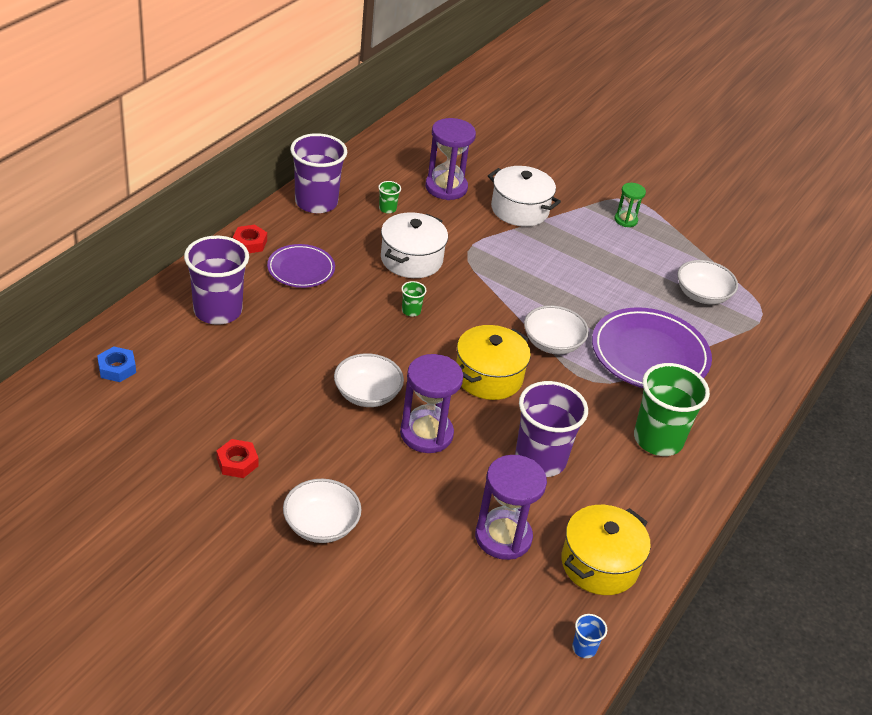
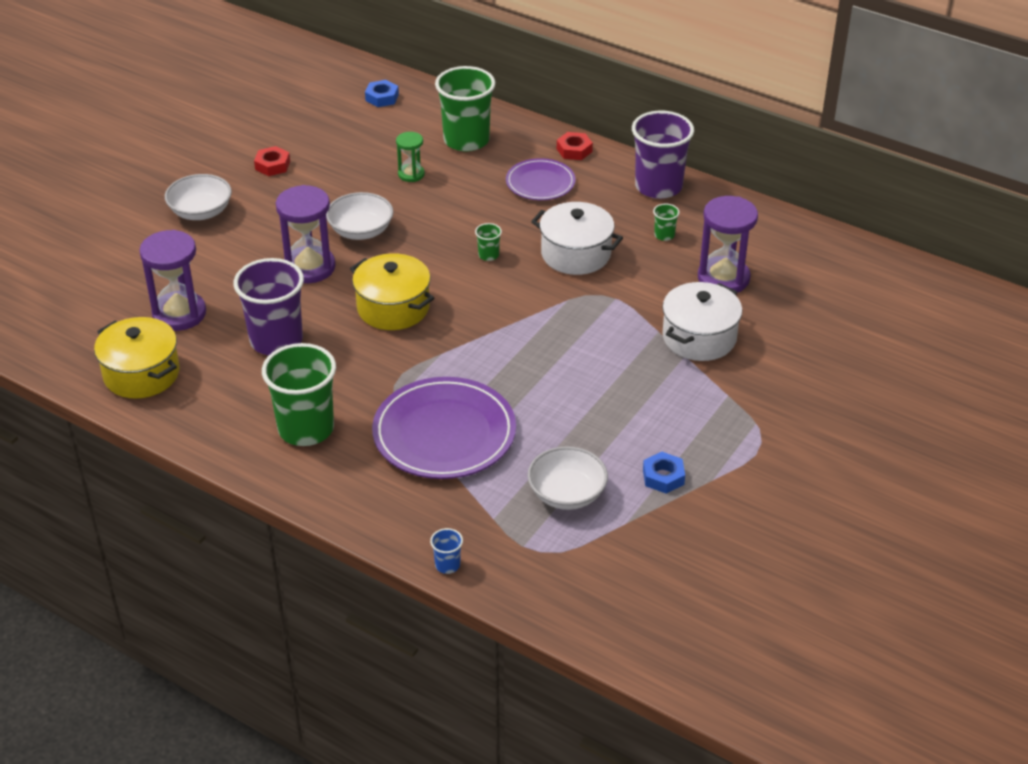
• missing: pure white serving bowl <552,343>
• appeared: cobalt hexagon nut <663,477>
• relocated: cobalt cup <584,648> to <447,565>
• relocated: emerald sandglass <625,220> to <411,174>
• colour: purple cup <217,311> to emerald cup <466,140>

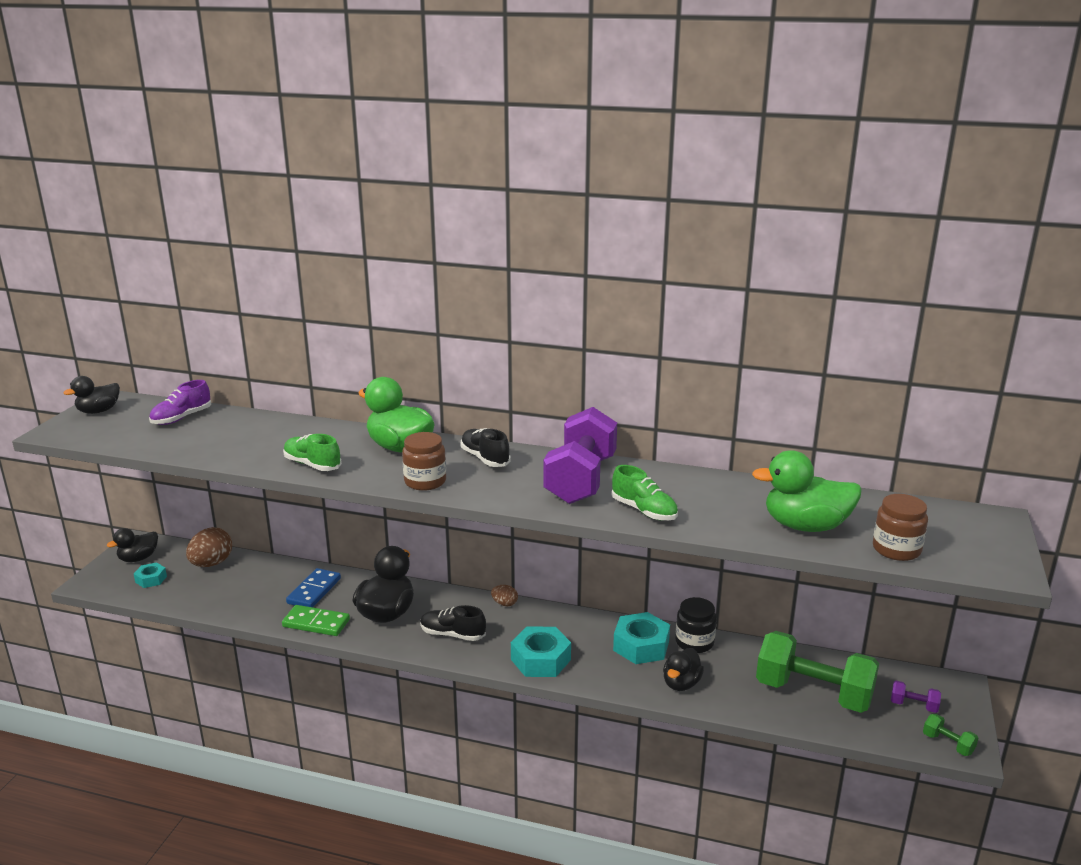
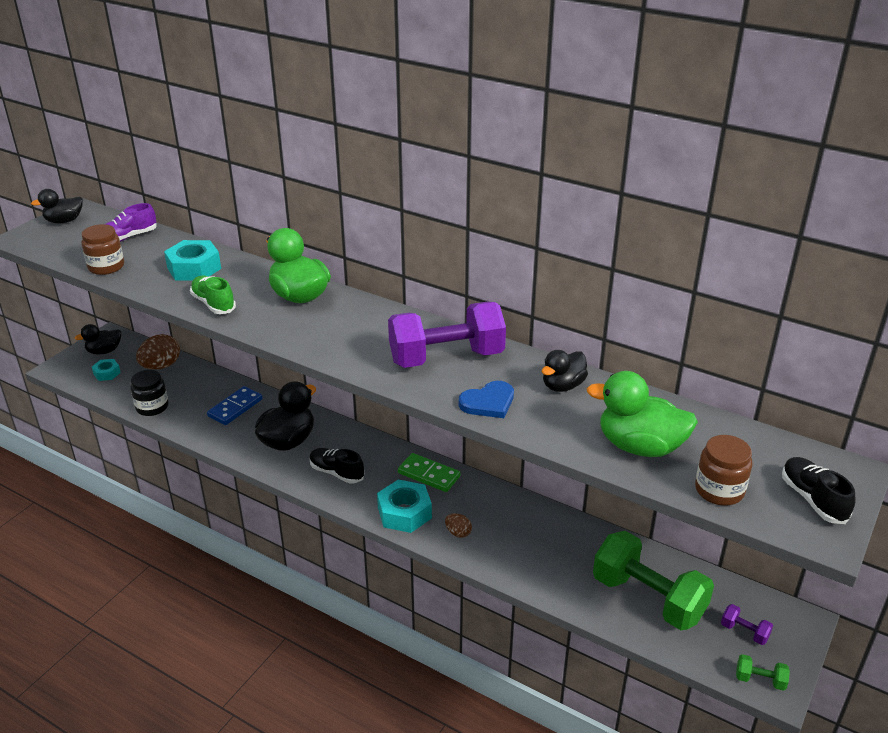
• relocated: emerald domino <316,623> to <428,475>
• relocated: dark brown jar <425,481> to <106,267>
• relocated: black lace-up shoe <485,458> to <813,499>
• relocated: dark brown egg <504,604> to <458,533>
• relocated: aqua hexagon nut <641,646> to <194,268>
• relocated: black rubber duck <681,684> to <563,386>
• relocated: black jar <694,642> to <152,407>
• exchanged: emerald lace-up shoe <644,511> to cobalt heart <488,402>
• spun: purple hand weight <580,480> = <446,357> 45 degrees clockwise
• spun: emerald hand weight <948,744> = <760,680> 45 degrees counterclockwise

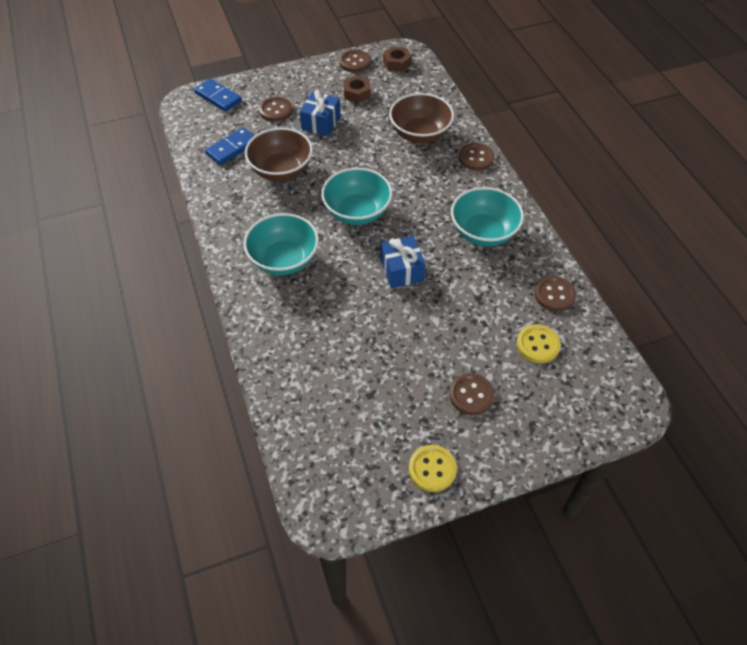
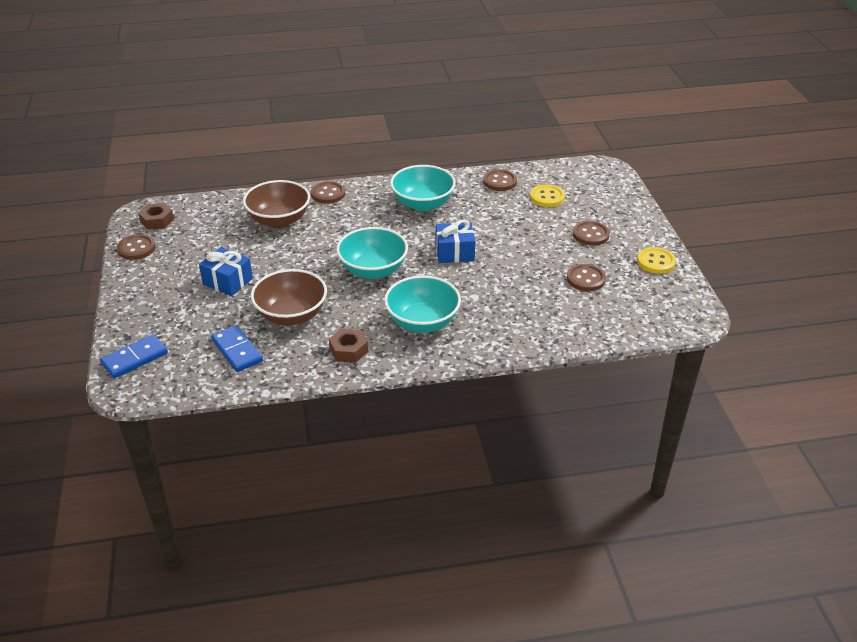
• relocated: dark brown sewing button <275,110> to <586,279>
• relocated: dark brown hexagon nut <357,93> to <348,350>

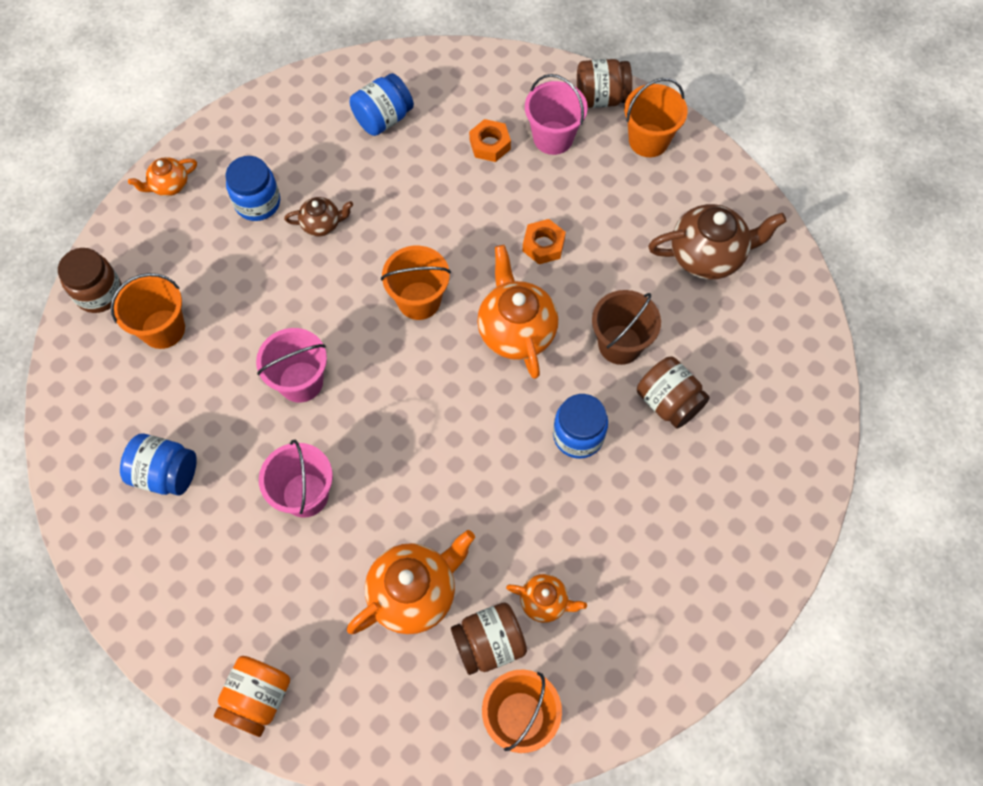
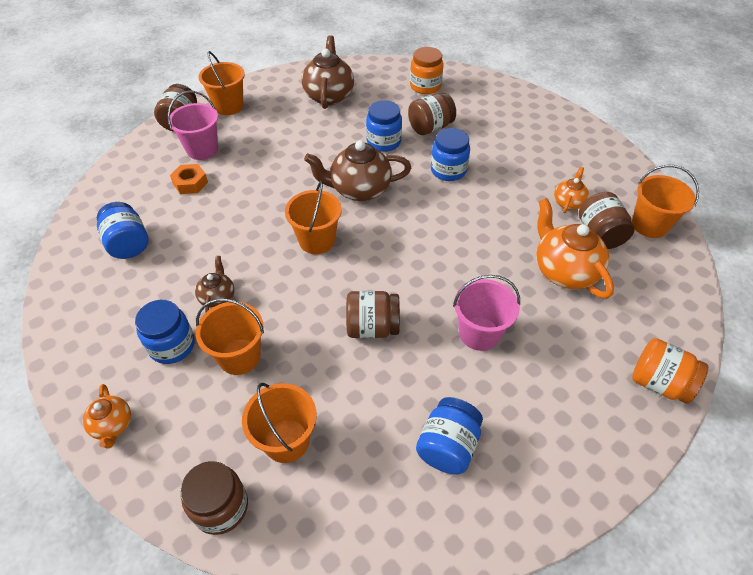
• missing: bright orange hexagon nut <543,245>
• appeared: bright orange bucket <239,356>
• appeared: bright orange jar <425,86>
• exchanged: pink bucket <301,382> to dark brown jar <372,327>
• exchanged: dark brown bucket <620,344> to cobalt jar <383,142>
• colour: bright orange china teapot <516,330> to dark brown china teapot <359,189>

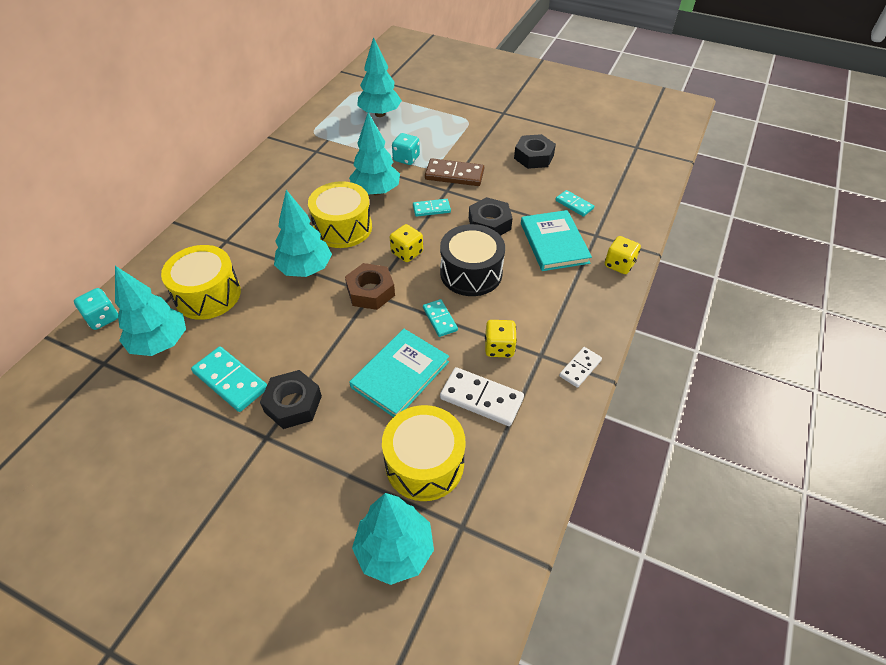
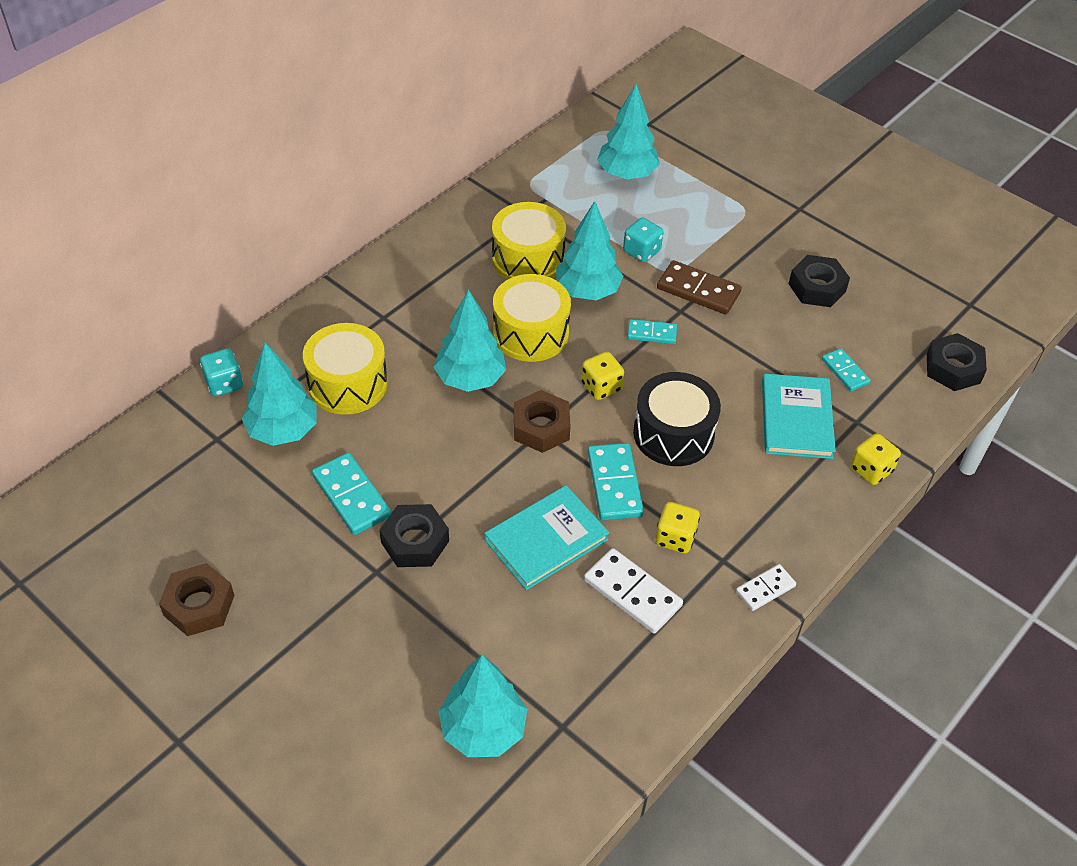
• appeared: dark brown hexagon nut <199,605>
• relocated: golden snare drum <424,463> to <528,258>
• relocated: black hexagon nut <489,223> to <953,368>
• size: aqua domino <440,319> = <615,484> x1.64

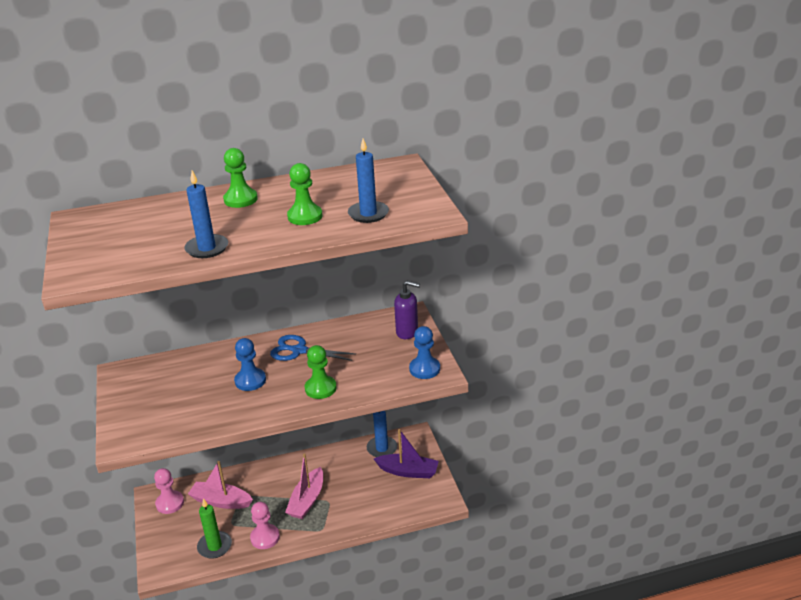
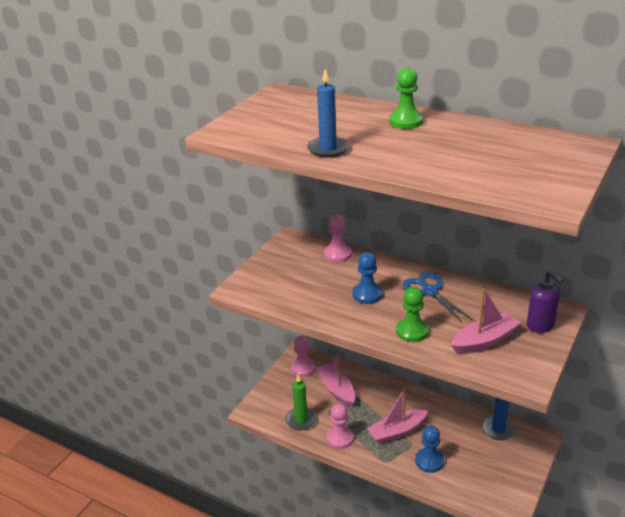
• missing: emerald pawn <305,216>
• missing: cobalt wax candle <368,214>
• missing: purple sailboat <408,471>
• appeared: pink pawn <337,254>
• appeared: pink sailboat <484,340>
• relocated: cobalt pawn <424,369> to <429,461>

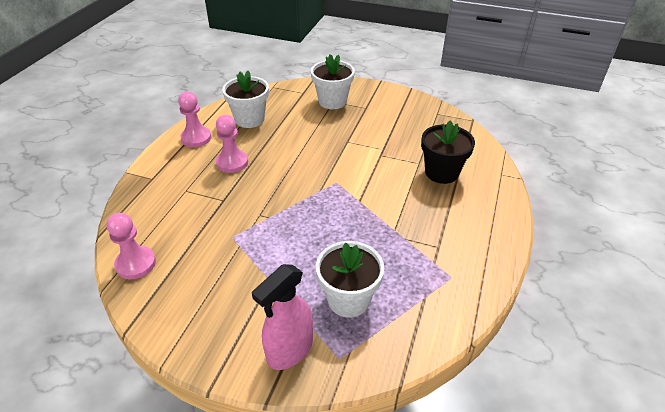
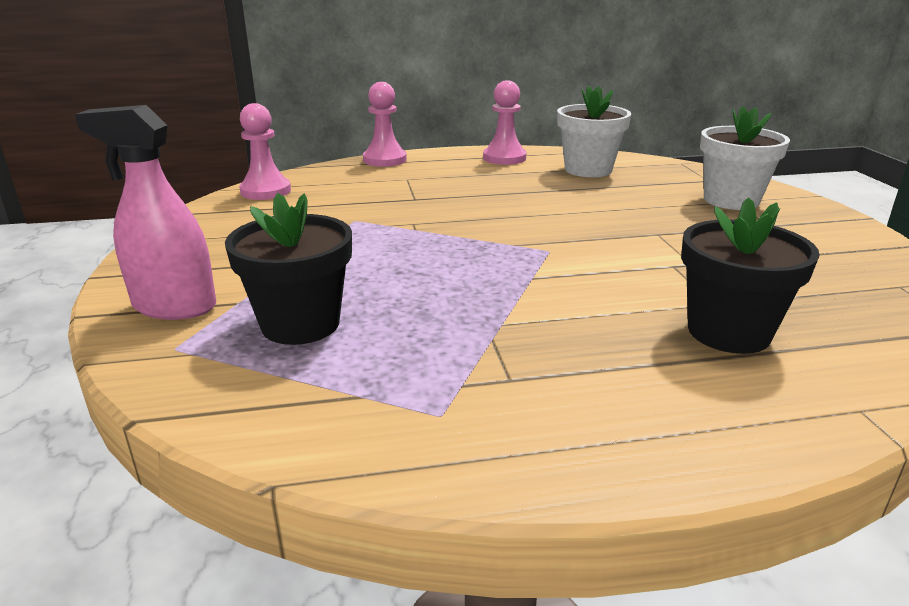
• relocated: pink pawn <232,162> to <385,160>
• colour: pure white flower pot <348,299> to black flower pot <300,324>

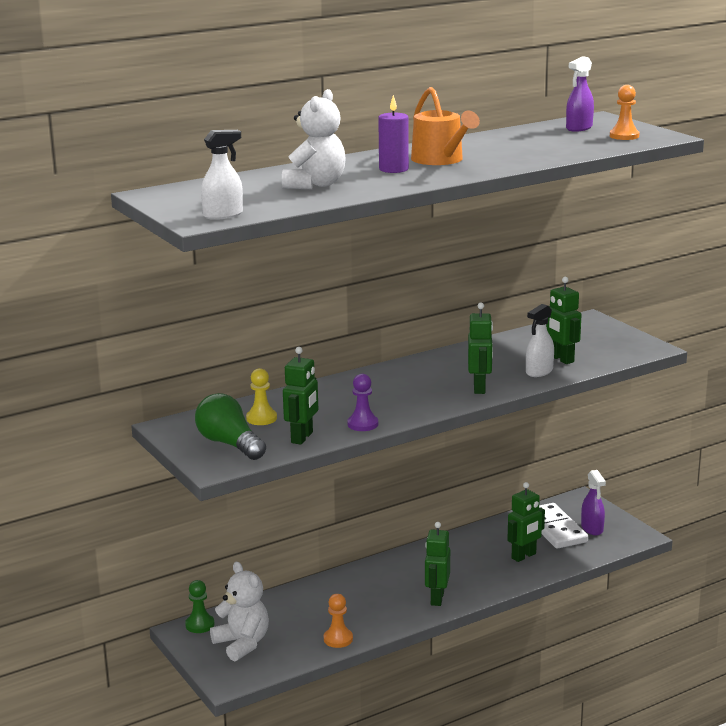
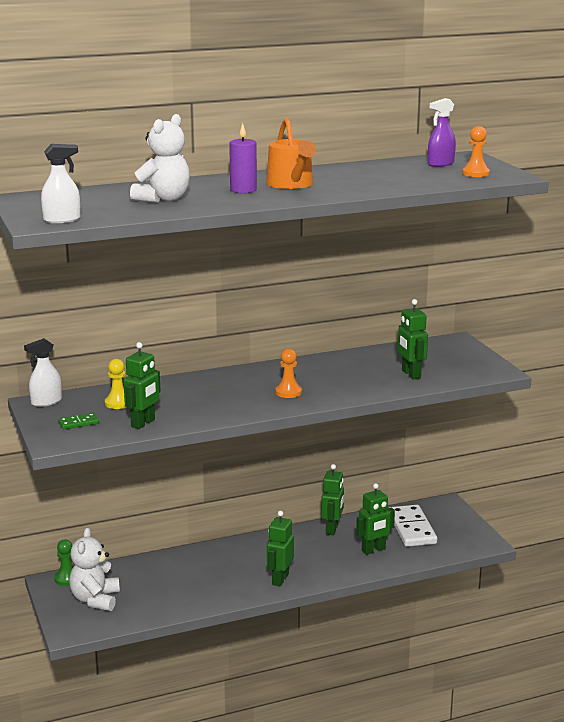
• missing: purple pawn <362,424>
• missing: purple spray cleaner <592,529>
• relocated: bright orange pawn <338,639> to <288,392>
• relocated: emerald robot figure <480,388> to <332,529>
• relocated: pure white spray cleaner <539,372> to <46,402>
• exchanged: emerald light bulb <229,444> to emerald domino <78,423>
• spun: pure white teddy bear <242,644> = <95,599> 150 degrees counterclockwise

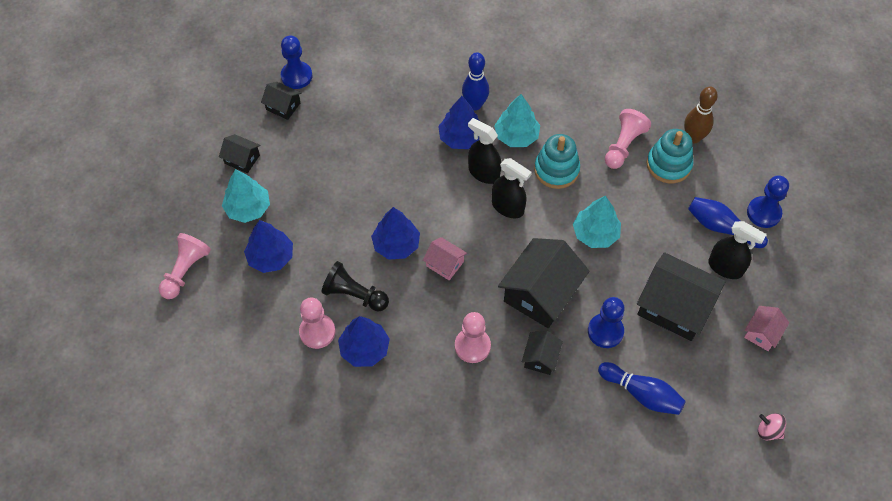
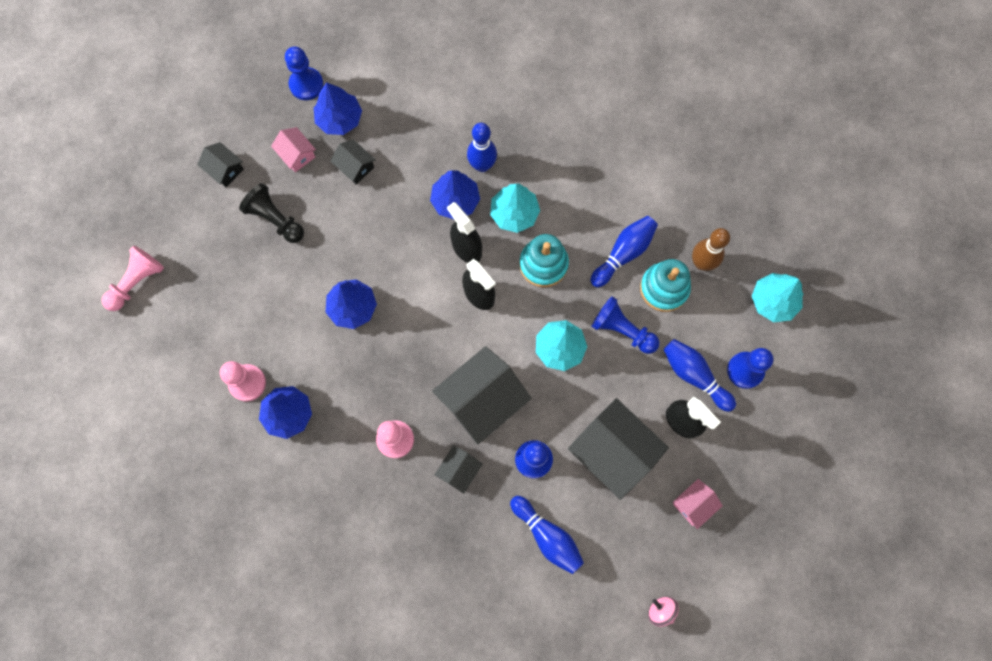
• appeared: cobalt pawn <622,330>
• relocated: aqua toy tree <248,208> to <773,301>
• relocated: cobalt toy tree <271,257> to <339,119>
• relocated: black house <283,106> to <355,167>
• relocated: black pawn <354,295> to <275,219>
• relocated: pink house <445,264> to <297,154>
• exchanged: pink pawn <623,146> to cobalt bowling pin <623,253>

